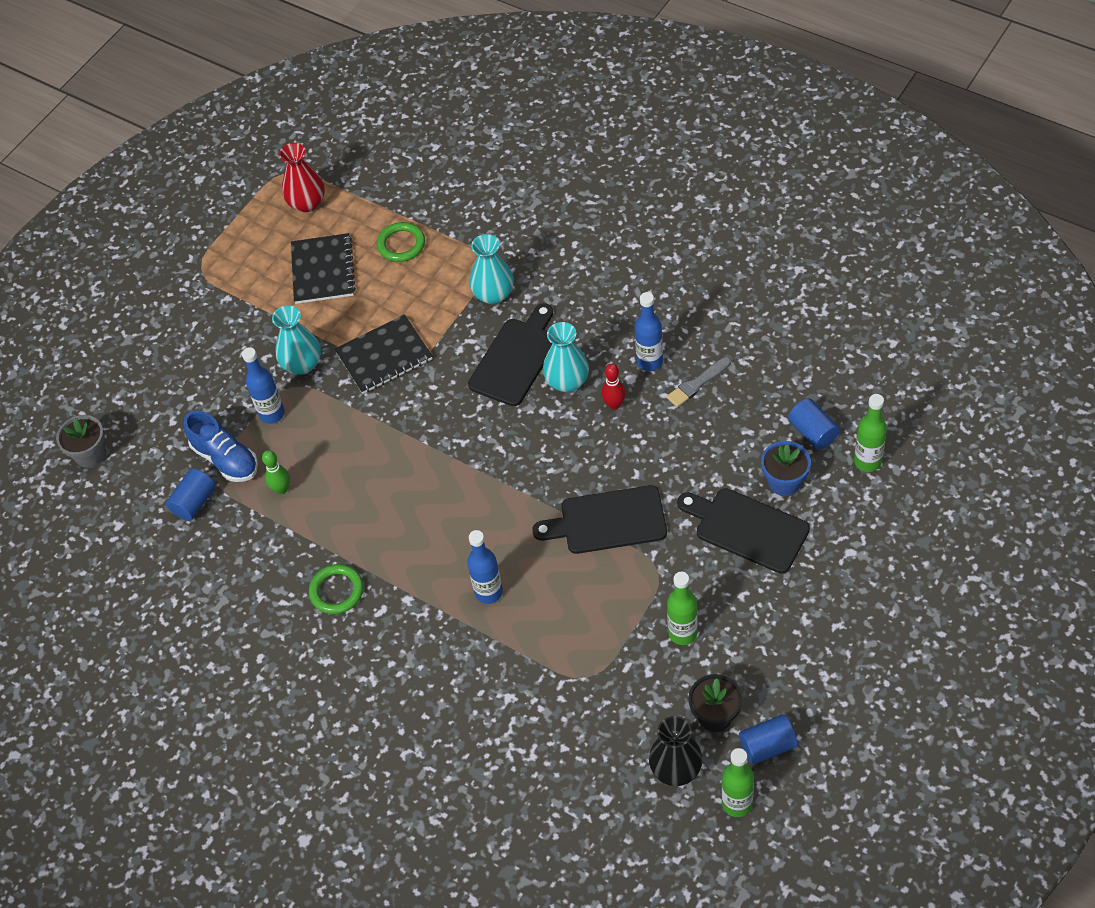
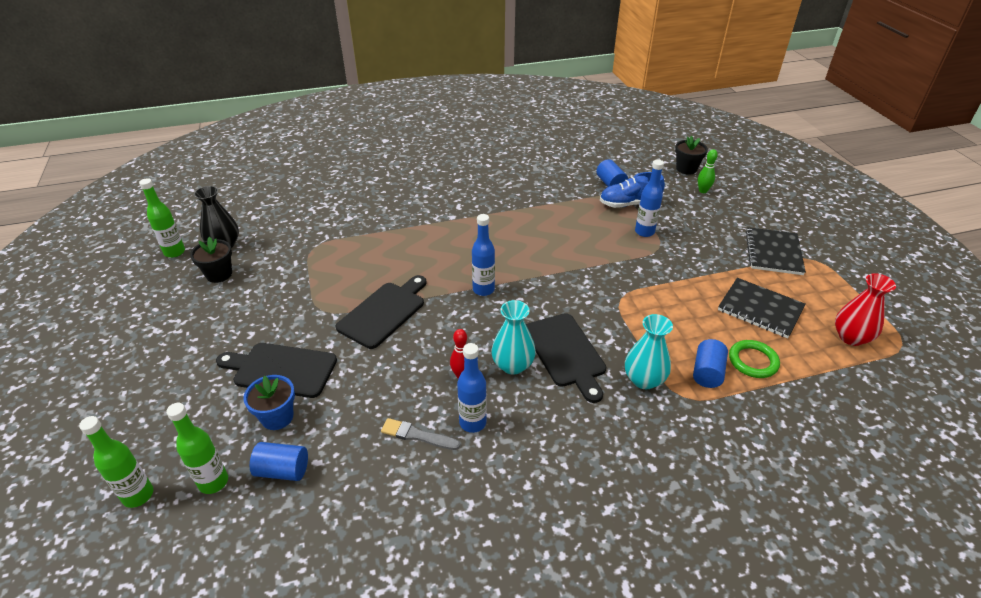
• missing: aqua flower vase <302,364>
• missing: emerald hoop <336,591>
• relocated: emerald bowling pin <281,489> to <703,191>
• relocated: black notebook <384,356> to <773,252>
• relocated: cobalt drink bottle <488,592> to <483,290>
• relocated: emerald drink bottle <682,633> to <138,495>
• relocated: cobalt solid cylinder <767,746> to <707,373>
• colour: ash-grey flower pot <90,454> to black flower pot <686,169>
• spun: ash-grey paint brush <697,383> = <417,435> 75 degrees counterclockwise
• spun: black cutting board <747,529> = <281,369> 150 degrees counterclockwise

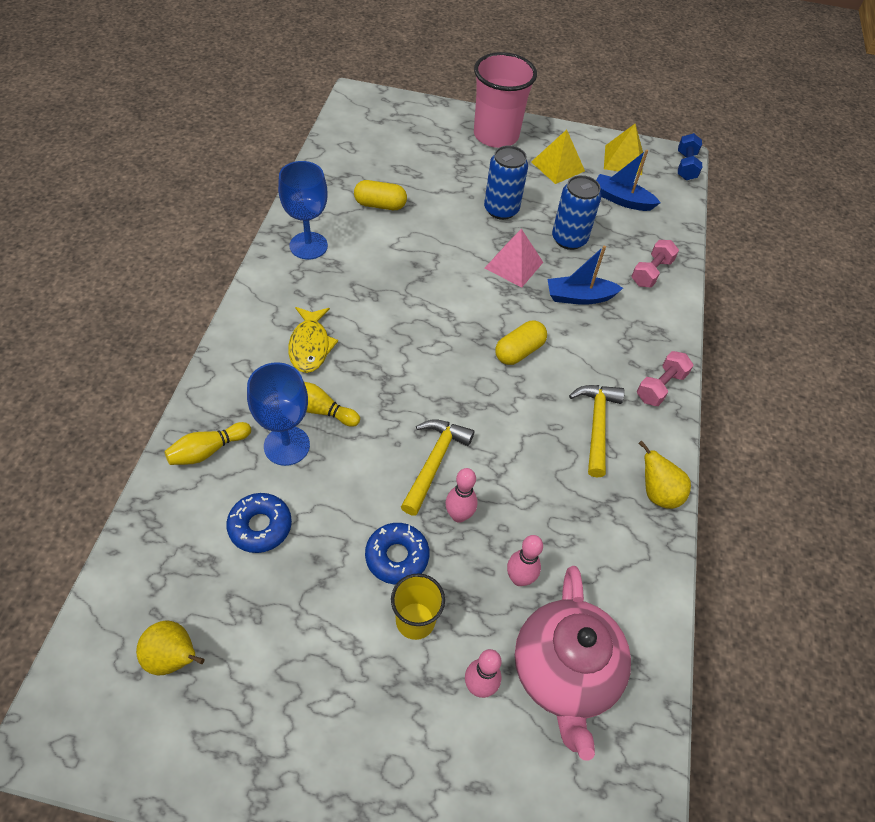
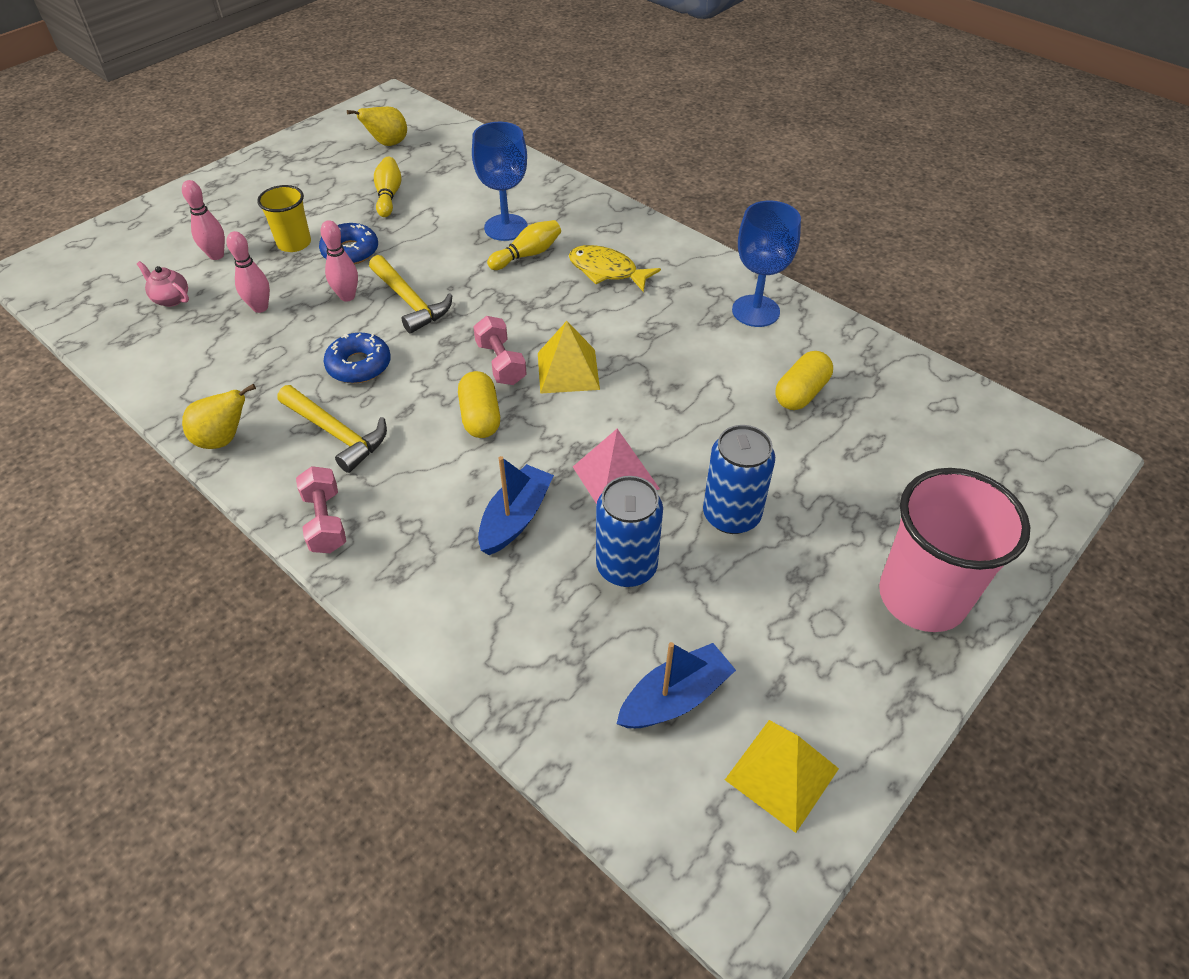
• missing: cobalt hand weight <686,166>
• relocated: golden bowling pin <208,450> to <389,195>
• relocated: cobalt doughnut <260,526> to <359,365>
• relocated: golden pyramid <557,166> to <568,371>
• relocated: pink hand weight <651,272> to <501,363>
• size: pink china teapot <563,673> = <171,299> x0.40

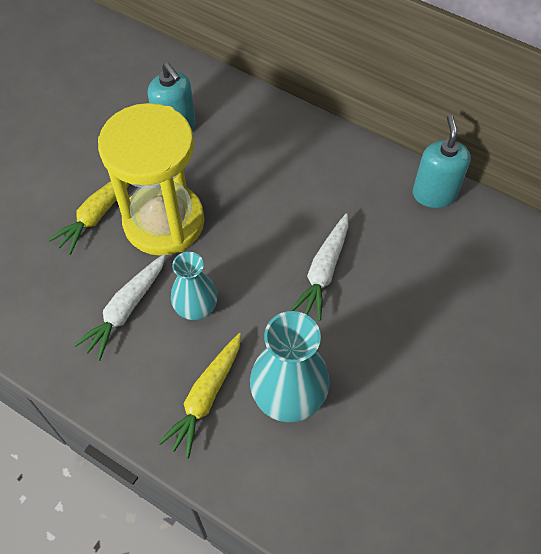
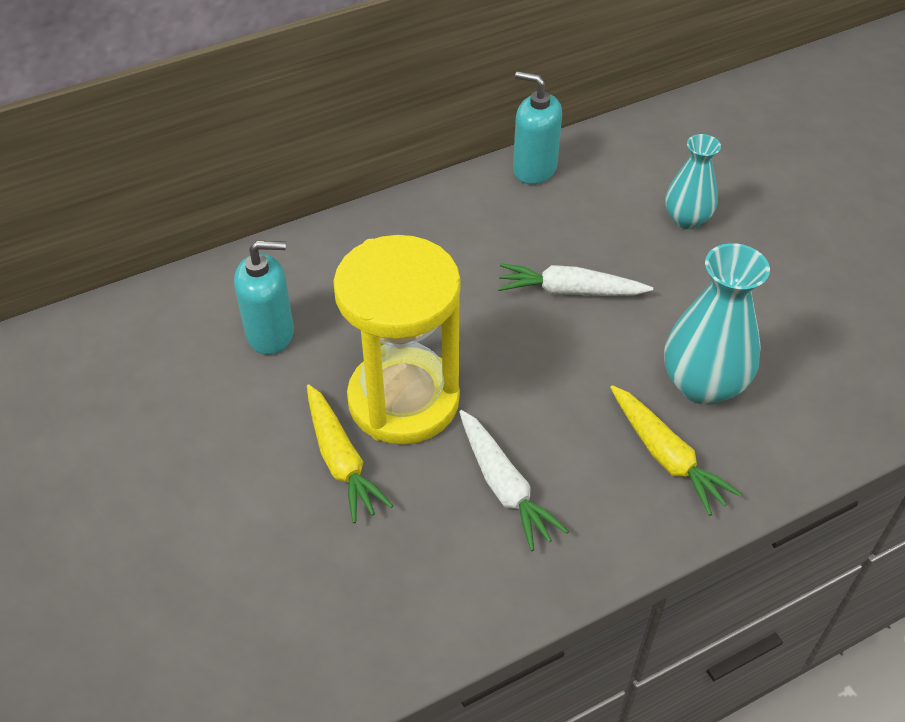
• relocated: aqua flower vase <196,307> to <686,219>
• spun: pure white root vegetable <324,271> = <569,291> 135 degrees clockwise

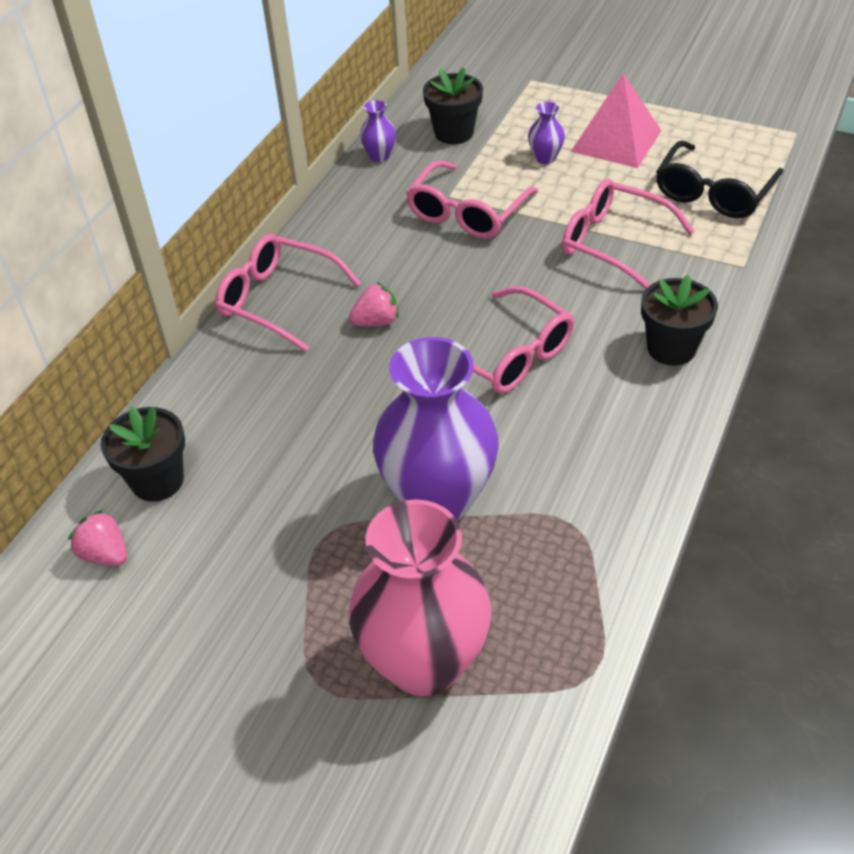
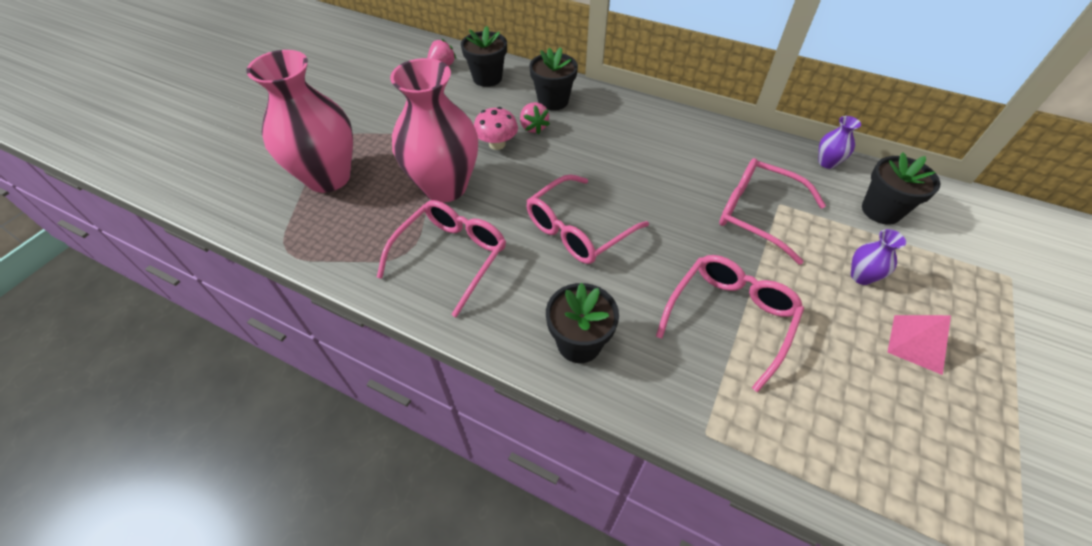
• missing: black glasses <713,193>
• appeared: pink toadstool <497,144>
• appeared: black flower pot <553,101>
• relocated: pink glasses <278,300> to <451,256>
• relocated: pink strawberry <376,321> to <533,127>
• colour: purple flower vase <438,499> to pink flower vase <445,187>
• size: pink pyramid <616,140> = <917,343> x0.63

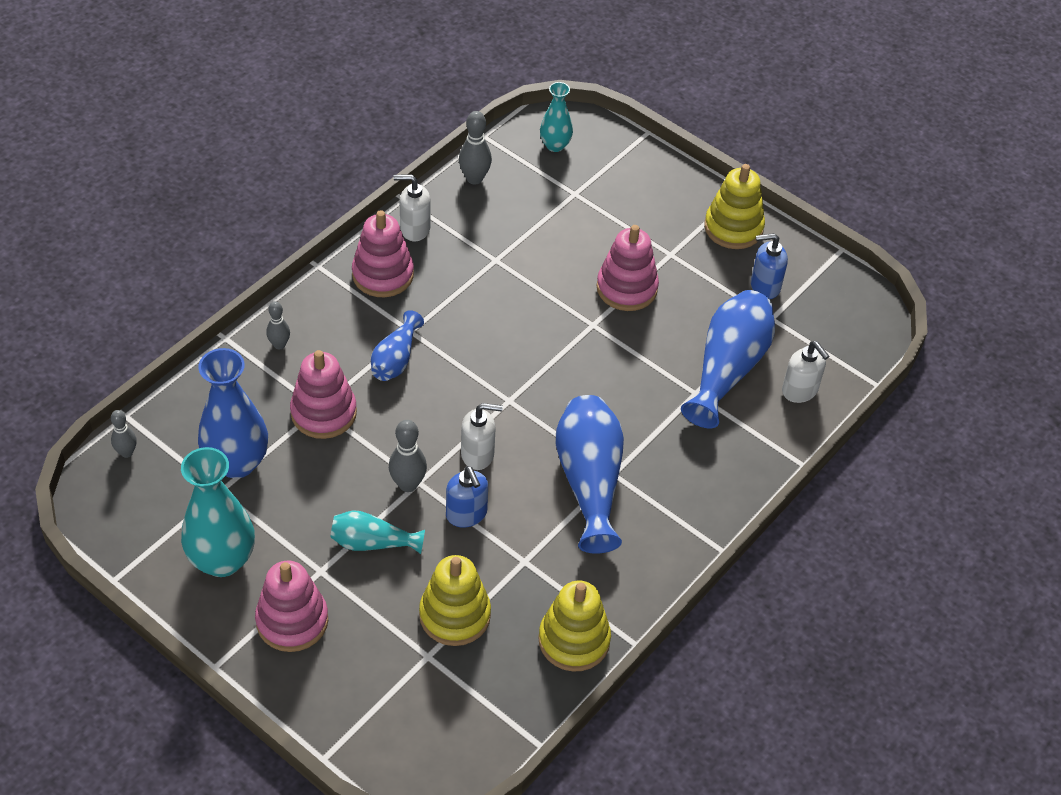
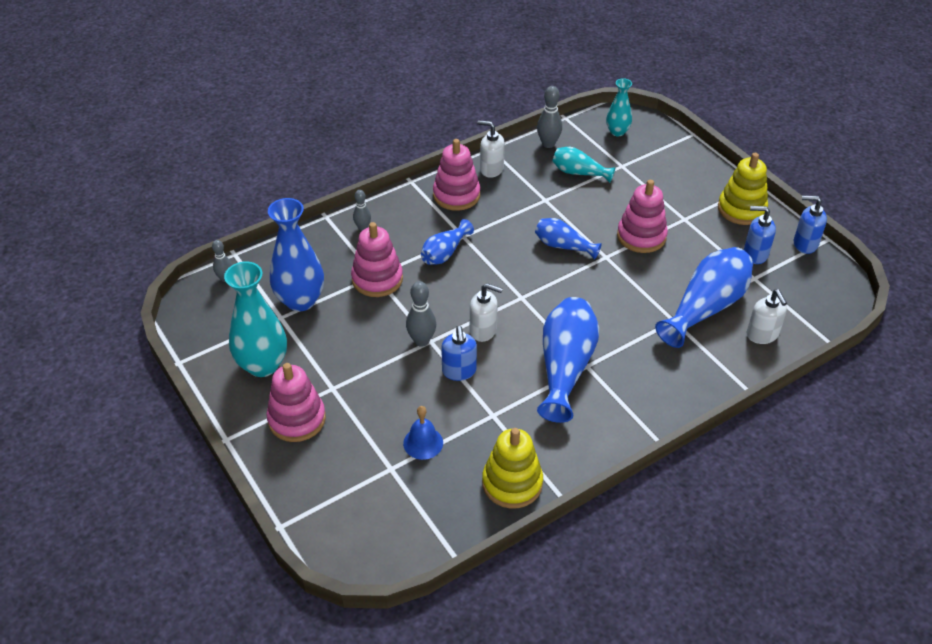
• appeared: cobalt flower vase <563,246>
• appeared: cobalt soap dispenser <805,244>
• relocated: aqua flower vase <372,543> to <579,173>
• exchanged: golden stacking rings <455,615> to cobalt hand bell <423,443>

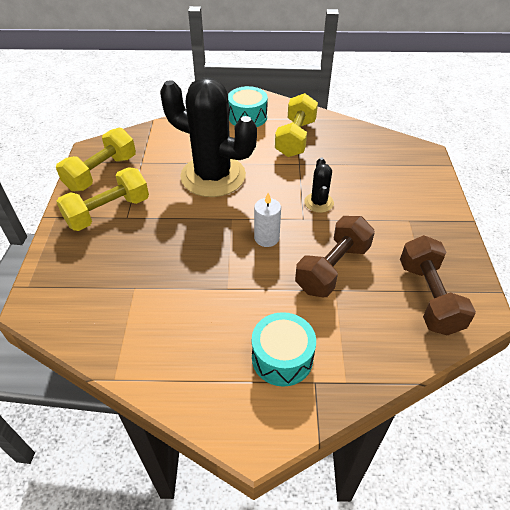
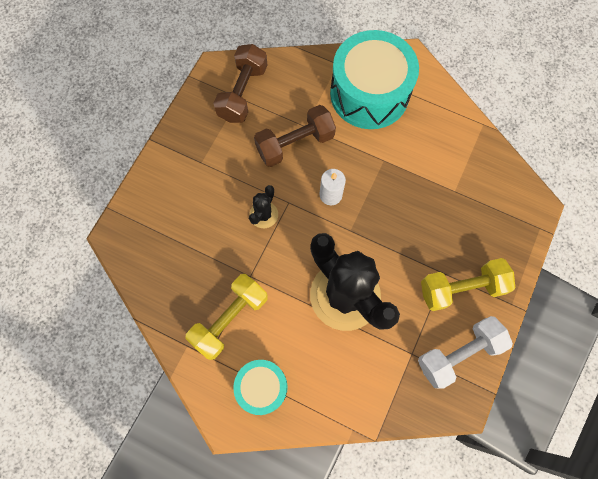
• colour: golden hand weight <101,173> to pure white hand weight <458,353>
• size: aqua snare drum <282,358> = <369,93> x1.84

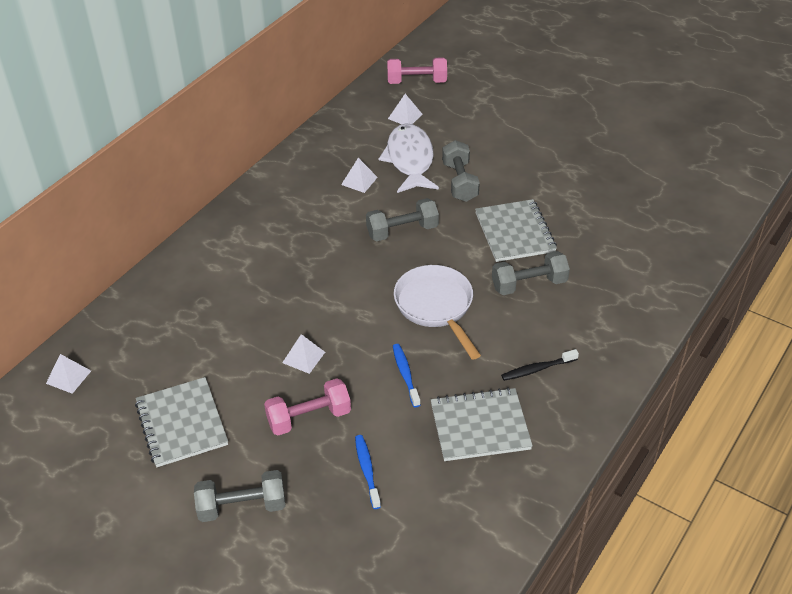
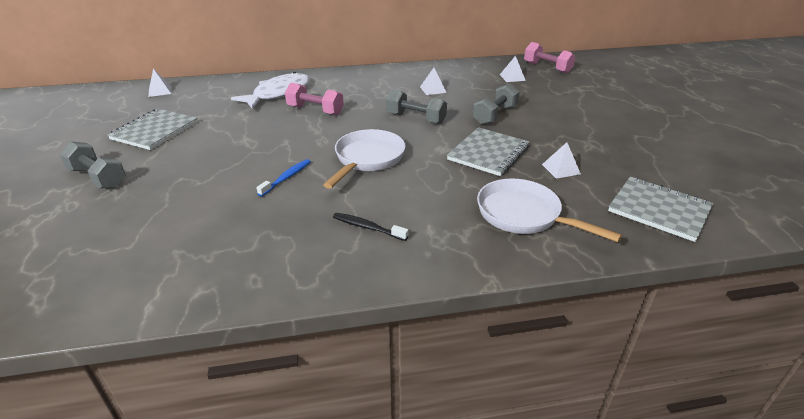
• missing: cobalt dental brush <367,470>
• missing: ash-grey hand weight <529,284>
• appeared: pure white skillet <523,215>
• relocated: pink hand weight <309,418> to <315,110>
• relocated: pure white pyramid <303,357> to <561,169>
• relocated: pure white fish <410,160> to <278,93>
• relocated: ash-grey notebook <480,426> to <659,210>

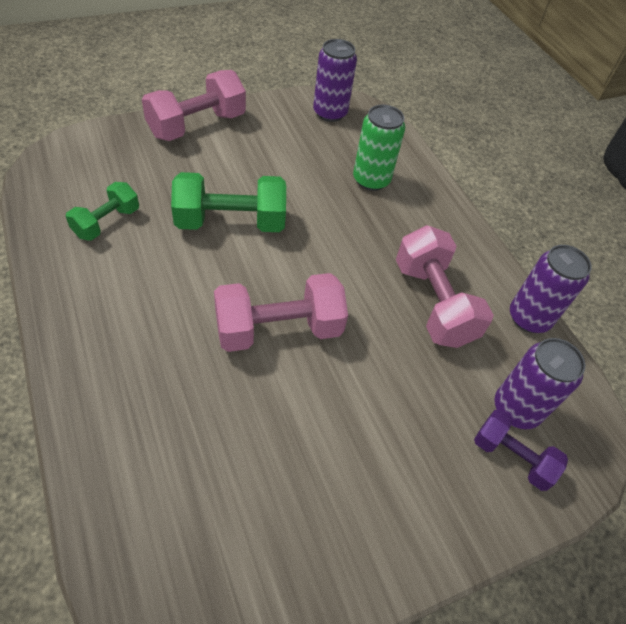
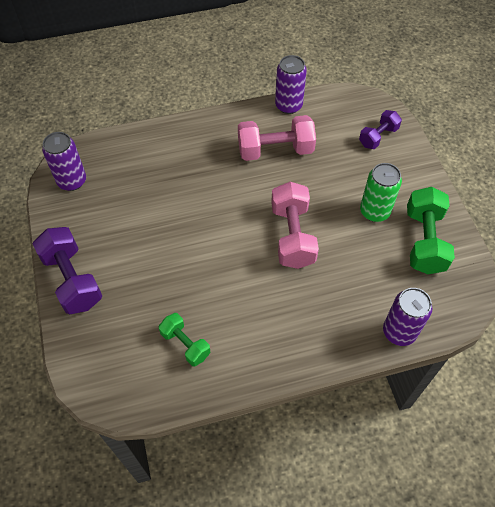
• relocated: emerald hand weight <231,222> to <424,241>
• relocated: emerald tin <371,180> to <374,211>
• relocated: purple tin <516,409> to <399,332>
• colour: pink hand weight <197,125> to purple hand weight <72,280>

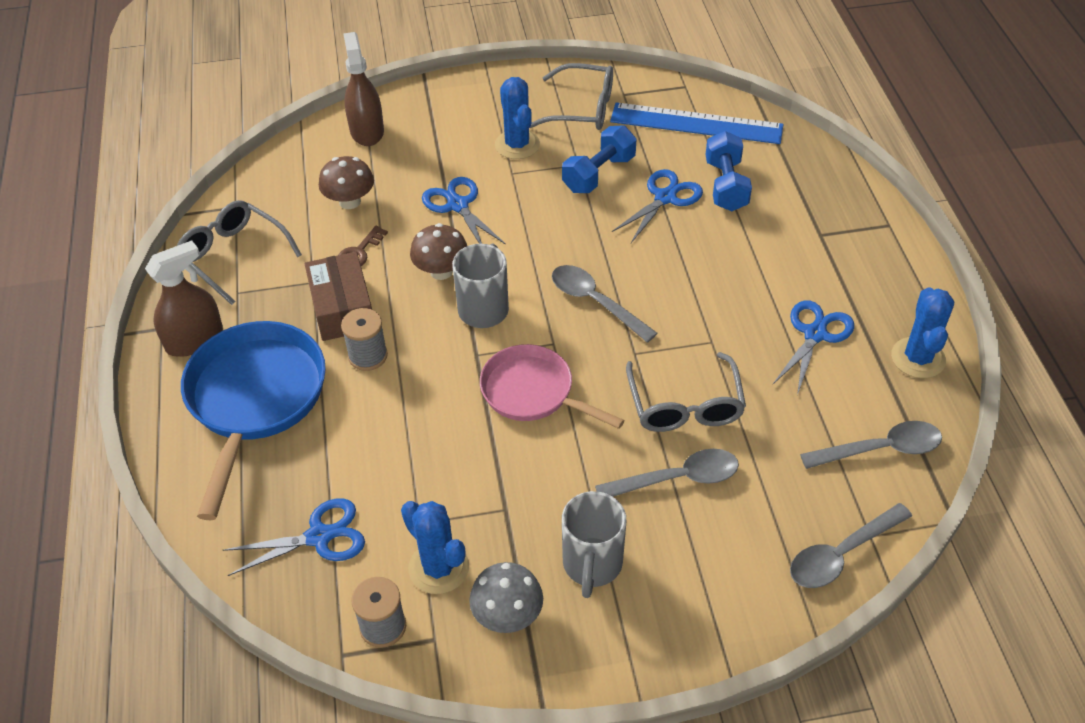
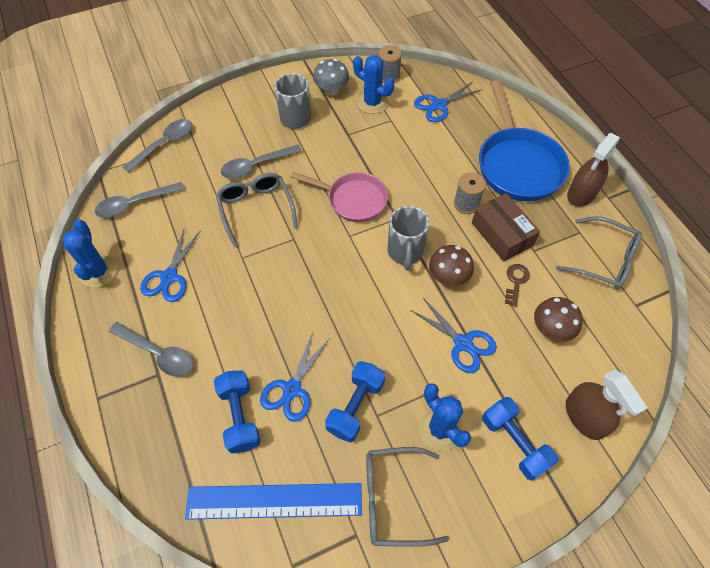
• appeared: cobalt hand weight <514,442>
• relocated: ash-grey spoon <595,302> to <158,353>

